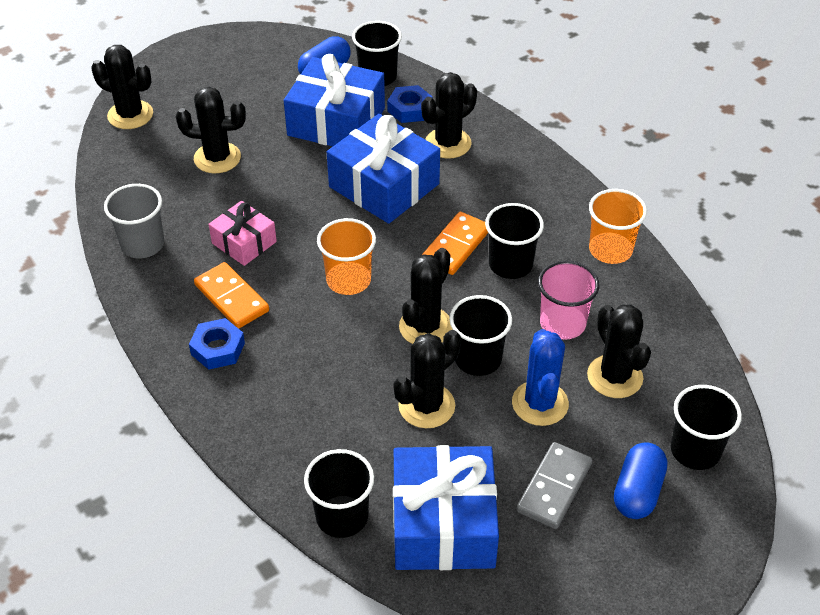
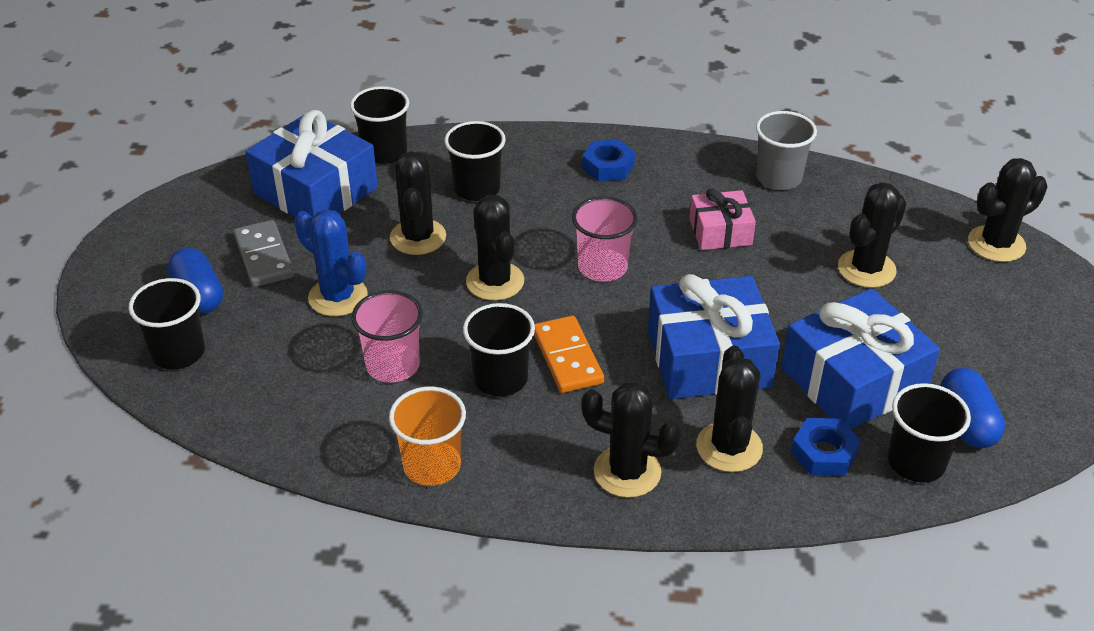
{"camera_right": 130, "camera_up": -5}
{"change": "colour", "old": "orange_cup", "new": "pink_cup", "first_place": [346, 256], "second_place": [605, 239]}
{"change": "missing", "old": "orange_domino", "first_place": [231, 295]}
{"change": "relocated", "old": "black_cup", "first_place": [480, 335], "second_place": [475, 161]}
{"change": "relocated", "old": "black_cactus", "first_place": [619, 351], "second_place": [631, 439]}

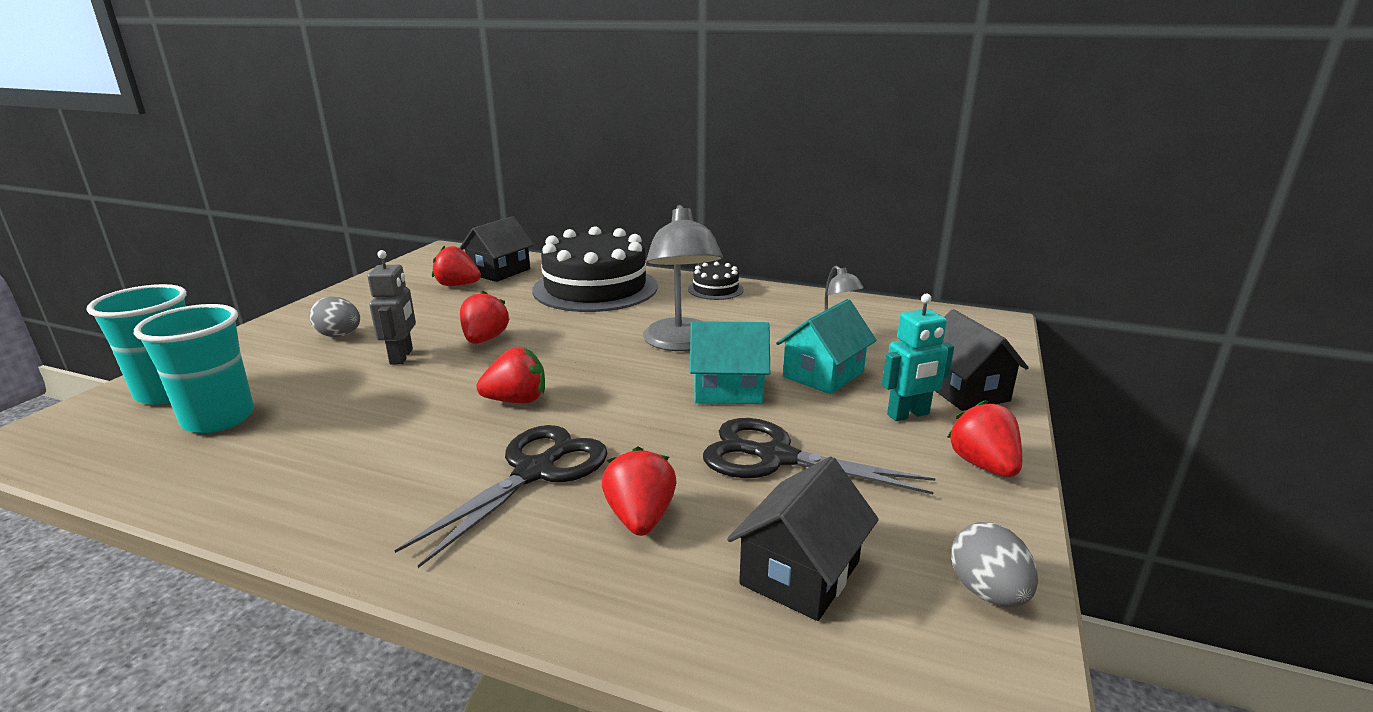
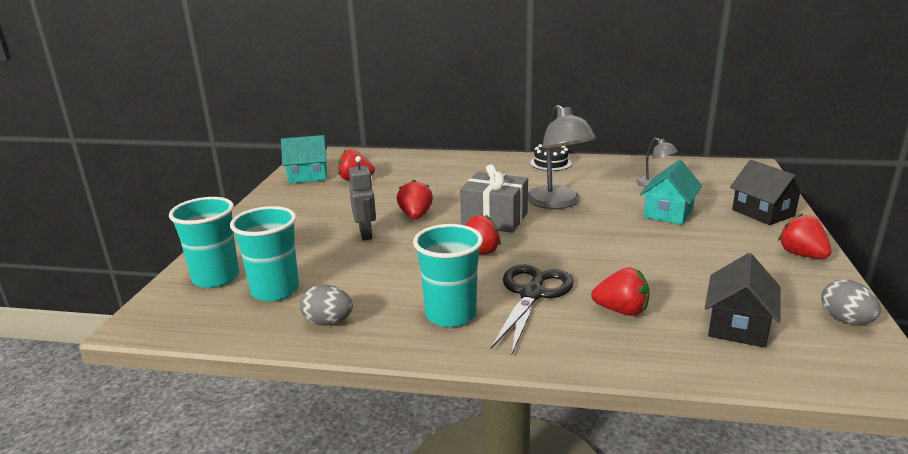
{"camera_right": -10, "camera_up": 0}
{"change": "missing", "old": "black_house", "first_place": [497, 249]}
{"change": "missing", "old": "black_cake", "first_place": [595, 269]}
{"change": "missing", "old": "turquoise_robot", "first_place": [918, 357]}
{"change": "relocated", "old": "grey_egg", "first_place": [334, 317], "second_place": [326, 305]}
{"change": "relocated", "old": "turquoise_house", "first_place": [730, 362], "second_place": [304, 159]}
{"change": "missing", "old": "black_scissors", "first_place": [819, 456]}
{"change": "spun", "old": "red_strawberry", "first_place": [639, 491], "second_place": [620, 291], "degrees": 120}
{"change": "appeared", "new": "grey_gift", "second_place": [494, 198]}
{"change": "appeared", "new": "turquoise_cup", "second_place": [448, 275]}

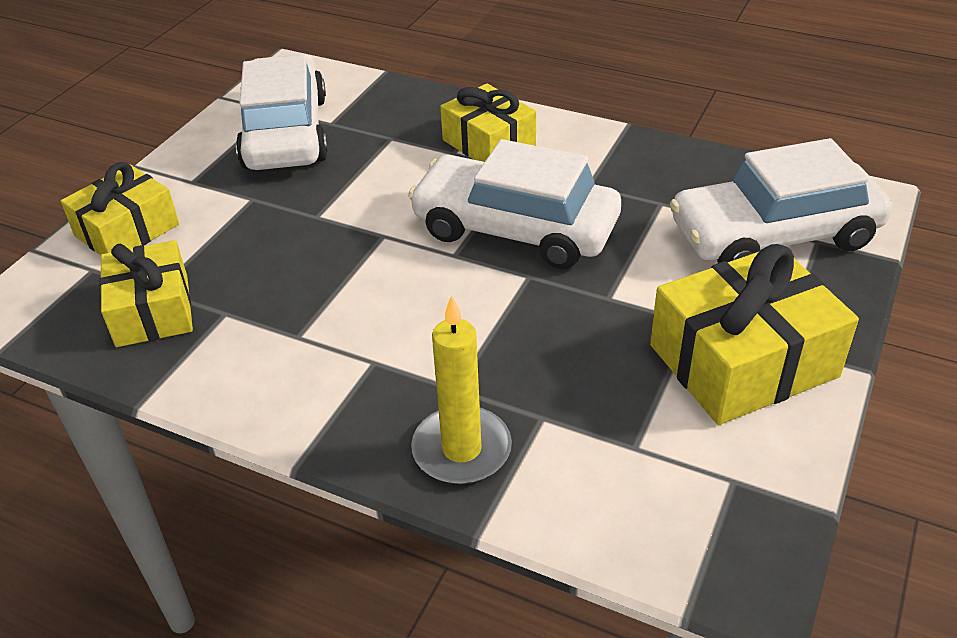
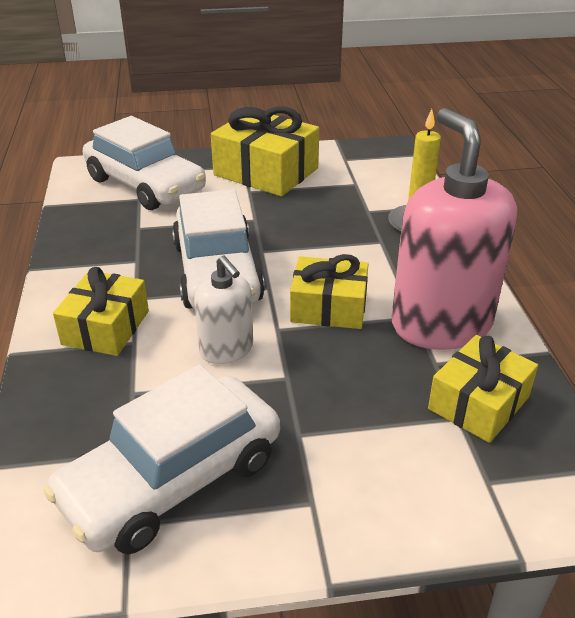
{"camera_right": -125, "camera_up": -5}
{"change": "relocated", "old": "yellow_gift", "first_place": [120, 208], "second_place": [329, 291]}
{"change": "appeared", "new": "pink_soap_dispenser", "second_place": [454, 229]}
{"change": "appeared", "new": "white_soap_dispenser", "second_place": [223, 310]}

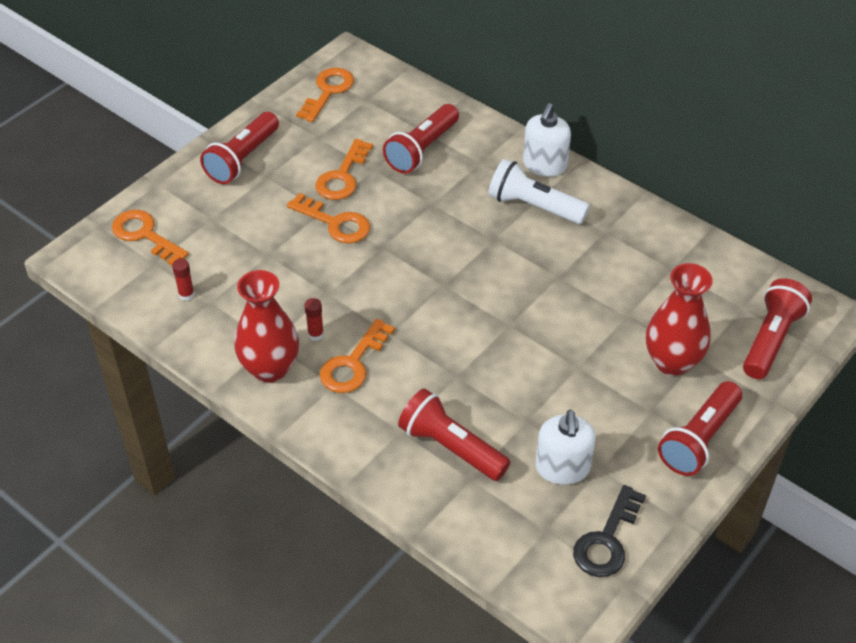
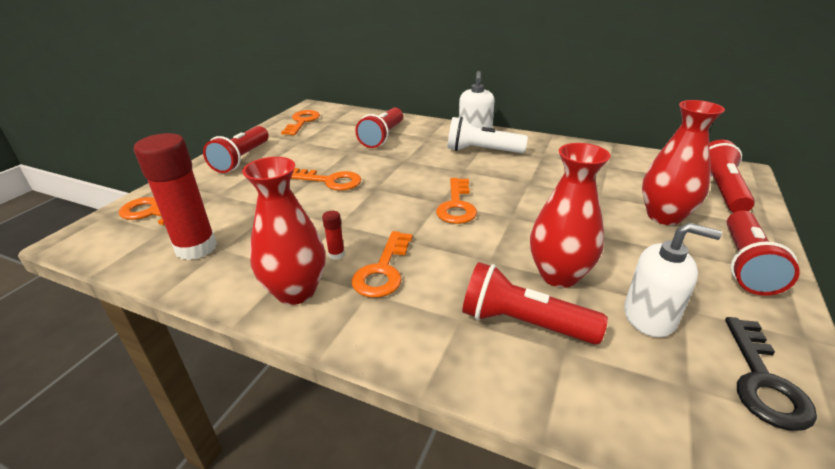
{"camera_right": -15, "camera_up": -15}
{"change": "relocated", "old": "orange_key", "first_place": [344, 169], "second_place": [456, 201]}
{"change": "size", "old": "red_glue_stick", "first_place": [183, 280], "second_place": [175, 196], "factor": 2.48}
{"change": "spun", "old": "white_soap_dispenser", "first_place": [565, 447], "second_place": [673, 280], "degrees": -60}
{"change": "appeared", "new": "red_vase", "second_place": [570, 215]}

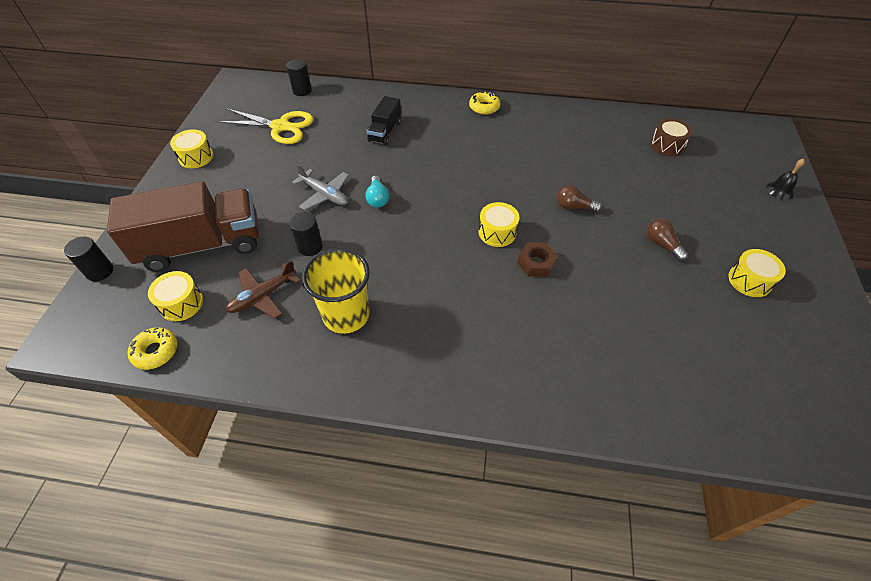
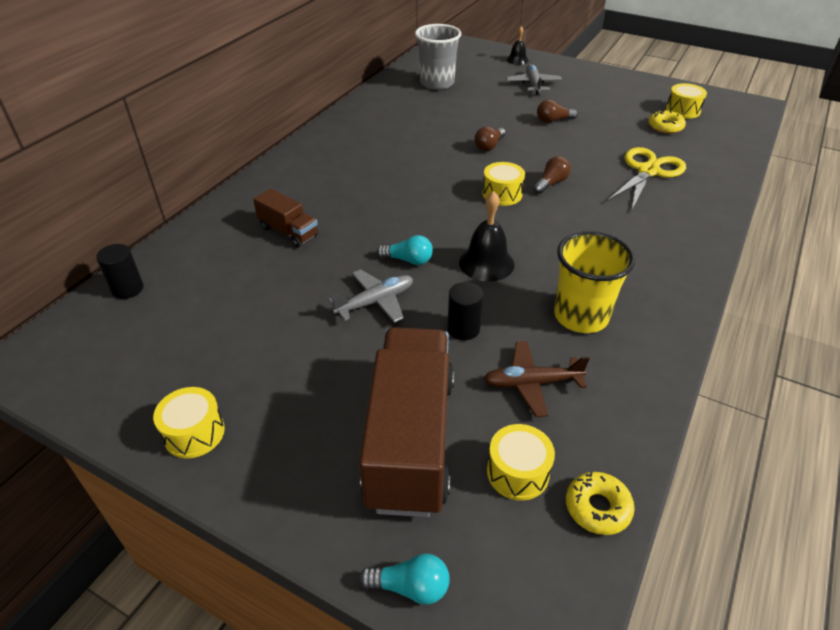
{"camera_right": -70, "camera_up": -10}
{"change": "relocated", "old": "yellow_donut", "first_place": [484, 103], "second_place": [667, 121]}
{"change": "colour", "old": "black_truck", "new": "brown_truck", "first_place": [383, 120], "second_place": [285, 218]}
{"change": "relocated", "old": "yellow_scissors", "first_place": [265, 126], "second_place": [646, 178]}
{"change": "exchanged", "old": "brown_drum", "new": "grey_cup", "first_place": [671, 137], "second_place": [438, 57]}
{"change": "exchanged", "old": "black_cylinder", "new": "turquoise_light_bulb", "first_place": [88, 258], "second_place": [404, 579]}
{"change": "exchanged", "old": "brown_nut", "new": "brown_light_bulb", "first_place": [537, 259], "second_place": [552, 175]}
{"change": "relocated", "old": "yellow_drum", "first_place": [757, 273], "second_place": [686, 101]}
{"change": "spun", "old": "brown_plane", "first_place": [263, 289], "second_place": [536, 379], "degrees": 105}
{"change": "appeared", "new": "grey_plane", "second_place": [534, 79]}
{"change": "appeared", "new": "black_bell", "second_place": [487, 236]}

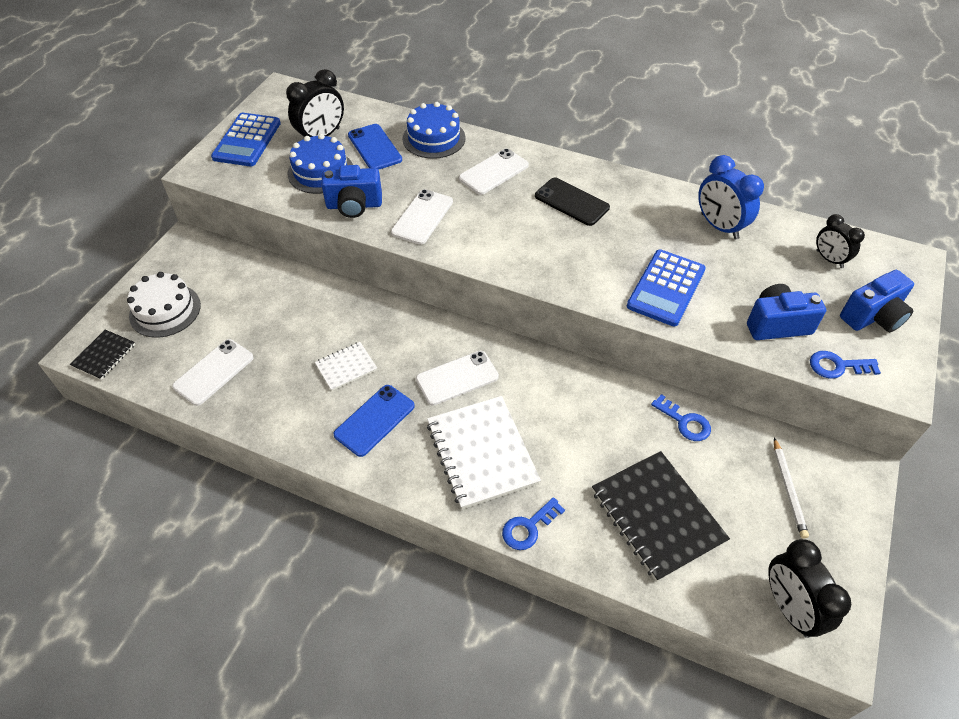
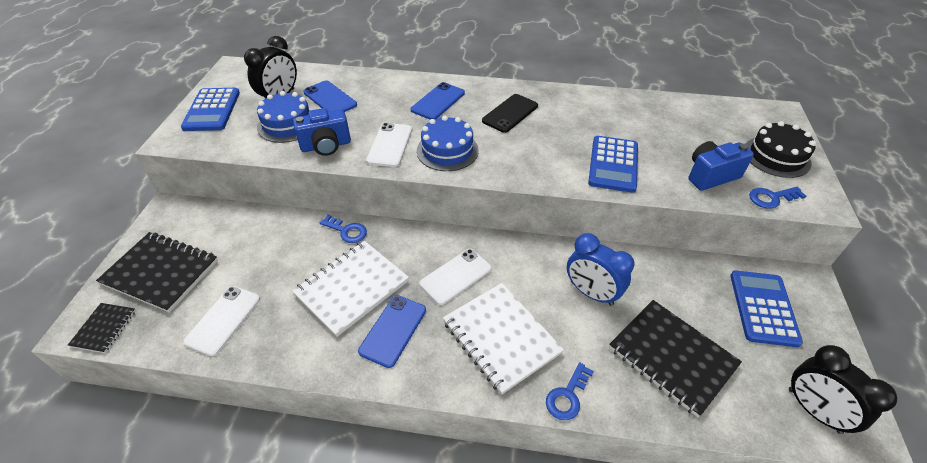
{"camera_right": -15, "camera_up": -5}
{"change": "relocated", "old": "blue_cake", "first_place": [434, 130], "second_place": [448, 143]}
{"change": "colour", "old": "white_phone", "new": "blue_phone", "first_place": [494, 171], "second_place": [438, 101]}
{"change": "relocated", "old": "blue_clock", "first_place": [731, 197], "second_place": [600, 269]}
{"change": "spun", "old": "black_phone", "first_place": [572, 201], "second_place": [510, 113], "degrees": -75}
{"change": "missing", "old": "black_clock", "first_place": [840, 241]}
{"change": "exchanged", "old": "blue_camera", "new": "black_cake", "first_place": [877, 301], "second_place": [781, 149]}
{"change": "exchanged", "old": "white_cake", "new": "black_notebook", "first_place": [164, 305], "second_place": [157, 272]}
{"change": "size", "old": "white_notebook", "first_place": [346, 366], "second_place": [350, 289], "factor": 1.92}
{"change": "relocated", "old": "blue_key", "first_place": [681, 417], "second_place": [343, 229]}
{"change": "exchanged", "old": "white_pencil", "new": "blue_calculator", "first_place": [791, 488], "second_place": [766, 308]}

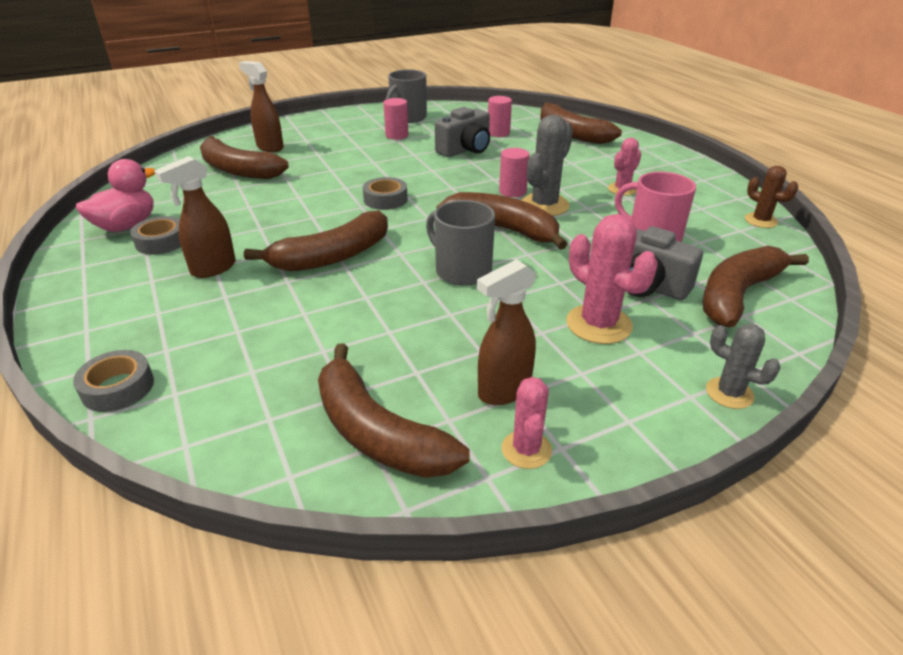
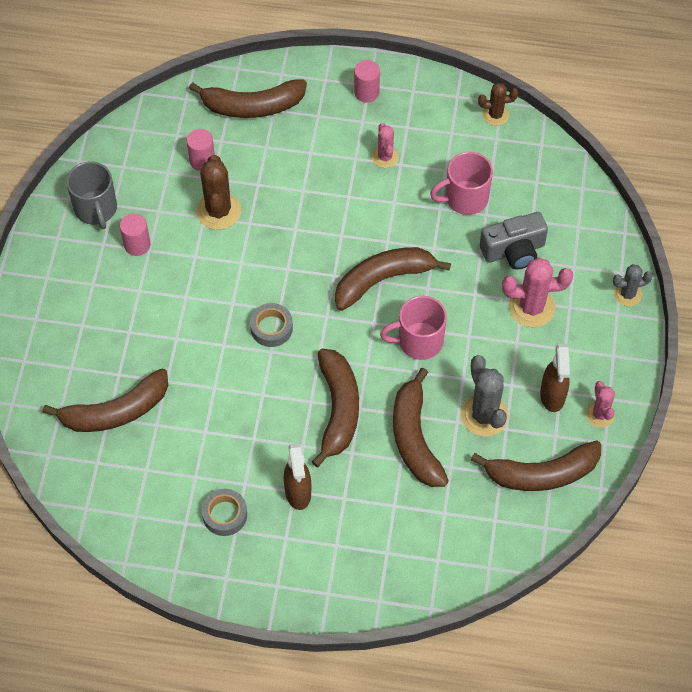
{"camera_right": -55, "camera_up": 25}
{"change": "missing", "old": "brown_spray_bottle", "first_place": [261, 106]}
{"change": "exchanged", "old": "grey_camera", "new": "brown_cactus", "first_place": [462, 132], "second_place": [218, 192]}
{"change": "relocated", "old": "grey_cactus", "first_place": [547, 165], "second_place": [484, 396]}
{"change": "relocated", "old": "pink_cylinder", "first_place": [514, 172], "second_place": [367, 81]}
{"change": "missing", "old": "pink_duck", "first_place": [115, 195]}
{"change": "colour", "old": "grey_mug", "new": "pink_mug", "first_place": [460, 243], "second_place": [413, 328]}
{"change": "relocated", "old": "brown_banana", "first_place": [756, 286], "second_place": [421, 427]}
{"change": "missing", "old": "grey_tape", "first_place": [113, 381]}
{"change": "spun", "old": "pink_cactus", "first_place": [526, 423], "second_place": [600, 404], "degrees": 45}

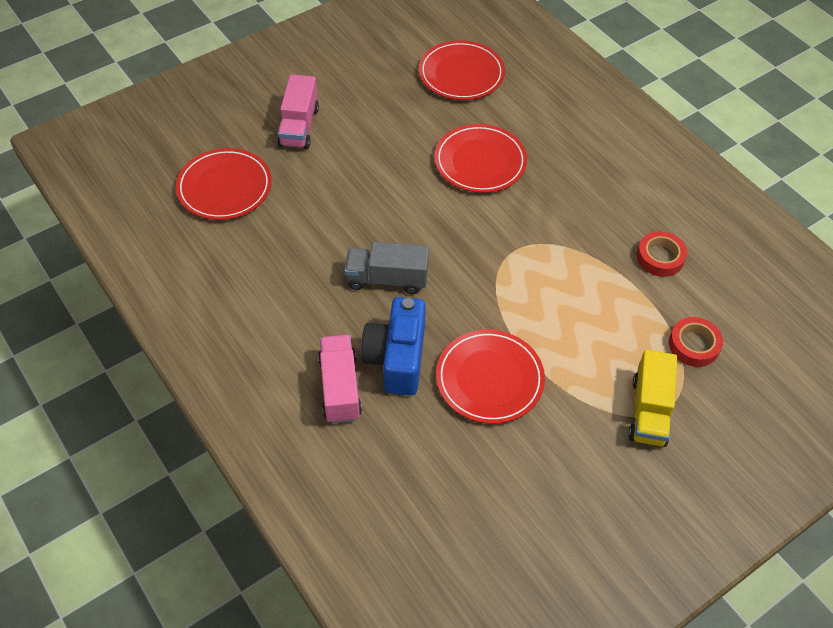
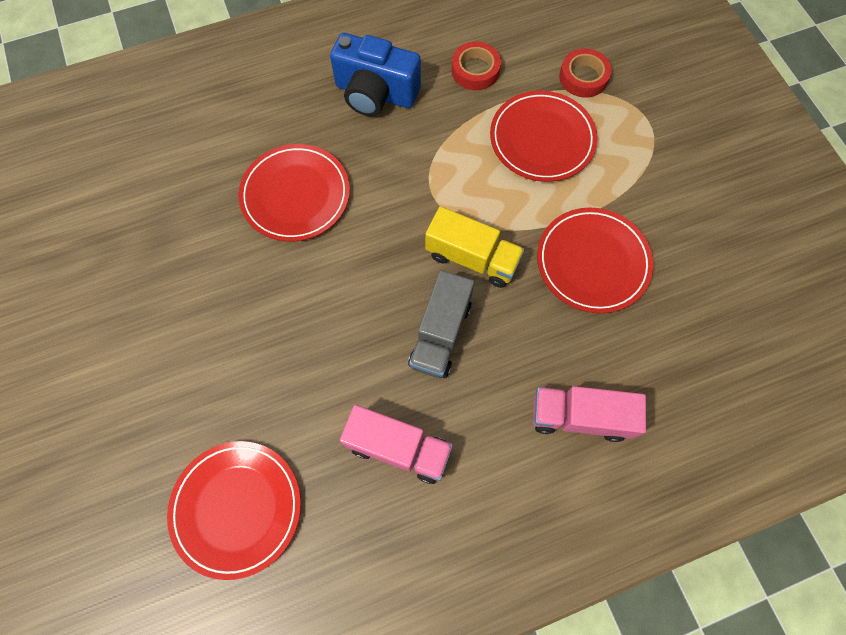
{"camera_right": -75, "camera_up": 15}
{"change": "relocated", "old": "red_plate", "first_place": [462, 70], "second_place": [544, 136]}
{"change": "relocated", "old": "pink_truck", "first_place": [298, 111], "second_place": [396, 444]}
{"change": "relocated", "old": "blue_camera", "first_place": [393, 346], "second_place": [375, 74]}
{"change": "relocated", "old": "yellow_truck", "first_place": [652, 398], "second_place": [475, 247]}

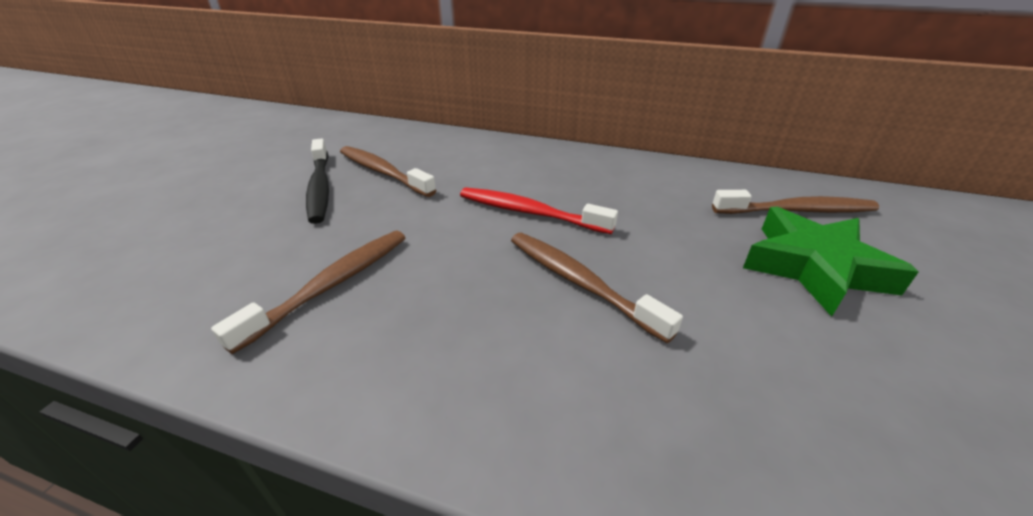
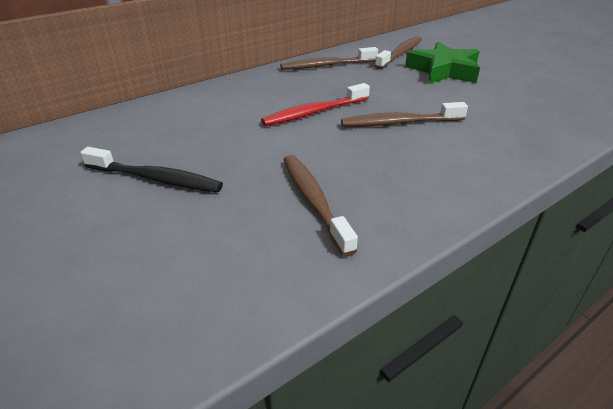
{"camera_right": -55, "camera_up": 0}
{"change": "relocated", "old": "brown_toothbrush", "first_place": [388, 171], "second_place": [329, 58]}

